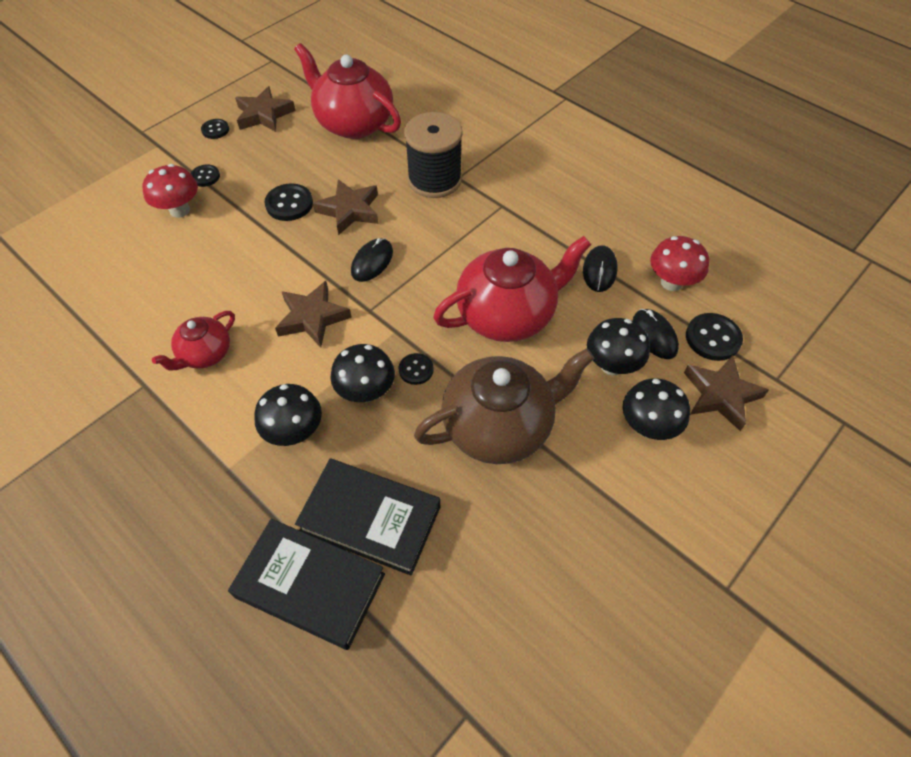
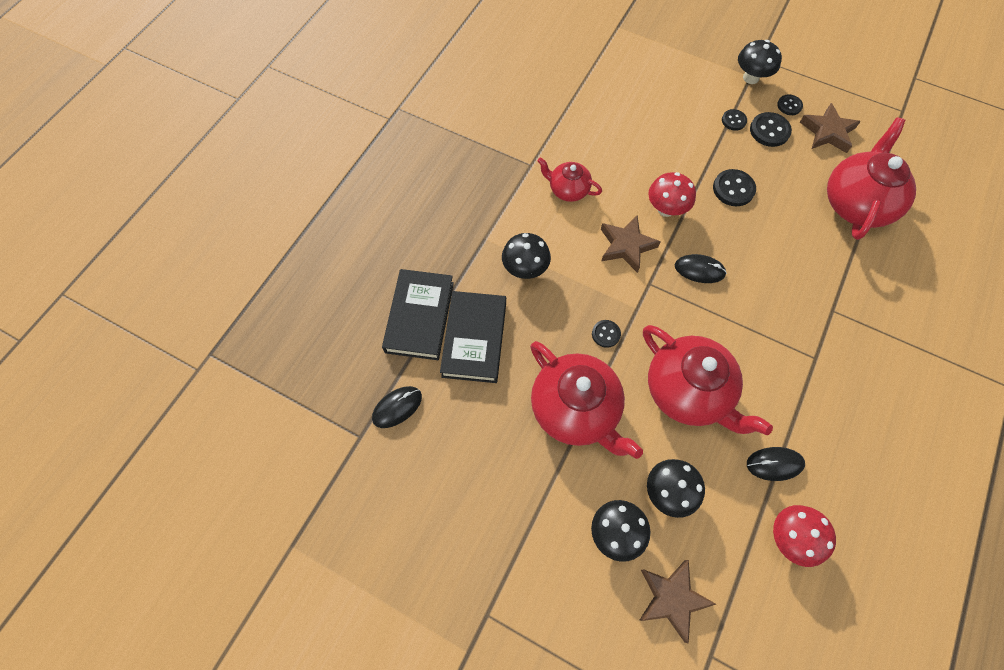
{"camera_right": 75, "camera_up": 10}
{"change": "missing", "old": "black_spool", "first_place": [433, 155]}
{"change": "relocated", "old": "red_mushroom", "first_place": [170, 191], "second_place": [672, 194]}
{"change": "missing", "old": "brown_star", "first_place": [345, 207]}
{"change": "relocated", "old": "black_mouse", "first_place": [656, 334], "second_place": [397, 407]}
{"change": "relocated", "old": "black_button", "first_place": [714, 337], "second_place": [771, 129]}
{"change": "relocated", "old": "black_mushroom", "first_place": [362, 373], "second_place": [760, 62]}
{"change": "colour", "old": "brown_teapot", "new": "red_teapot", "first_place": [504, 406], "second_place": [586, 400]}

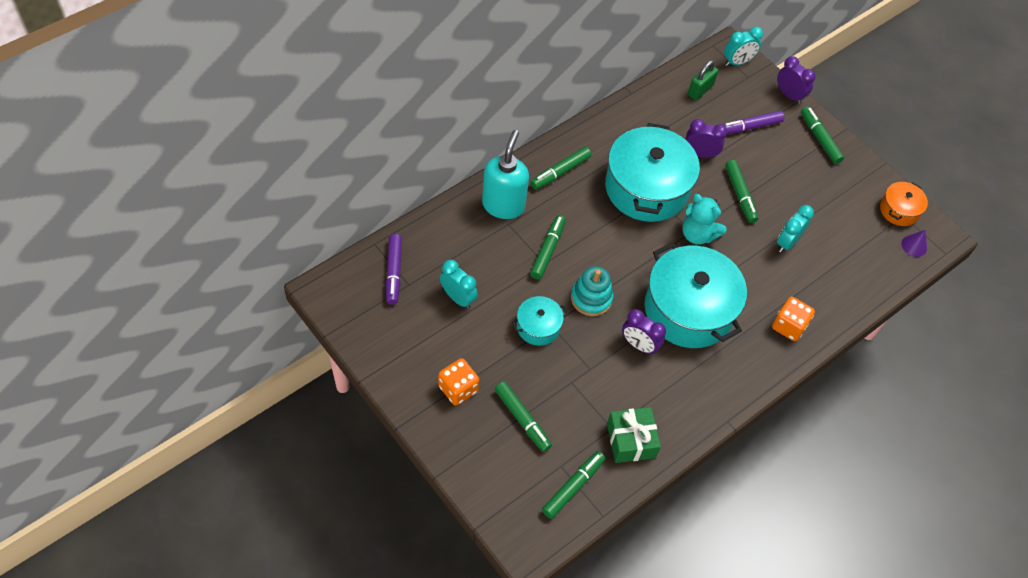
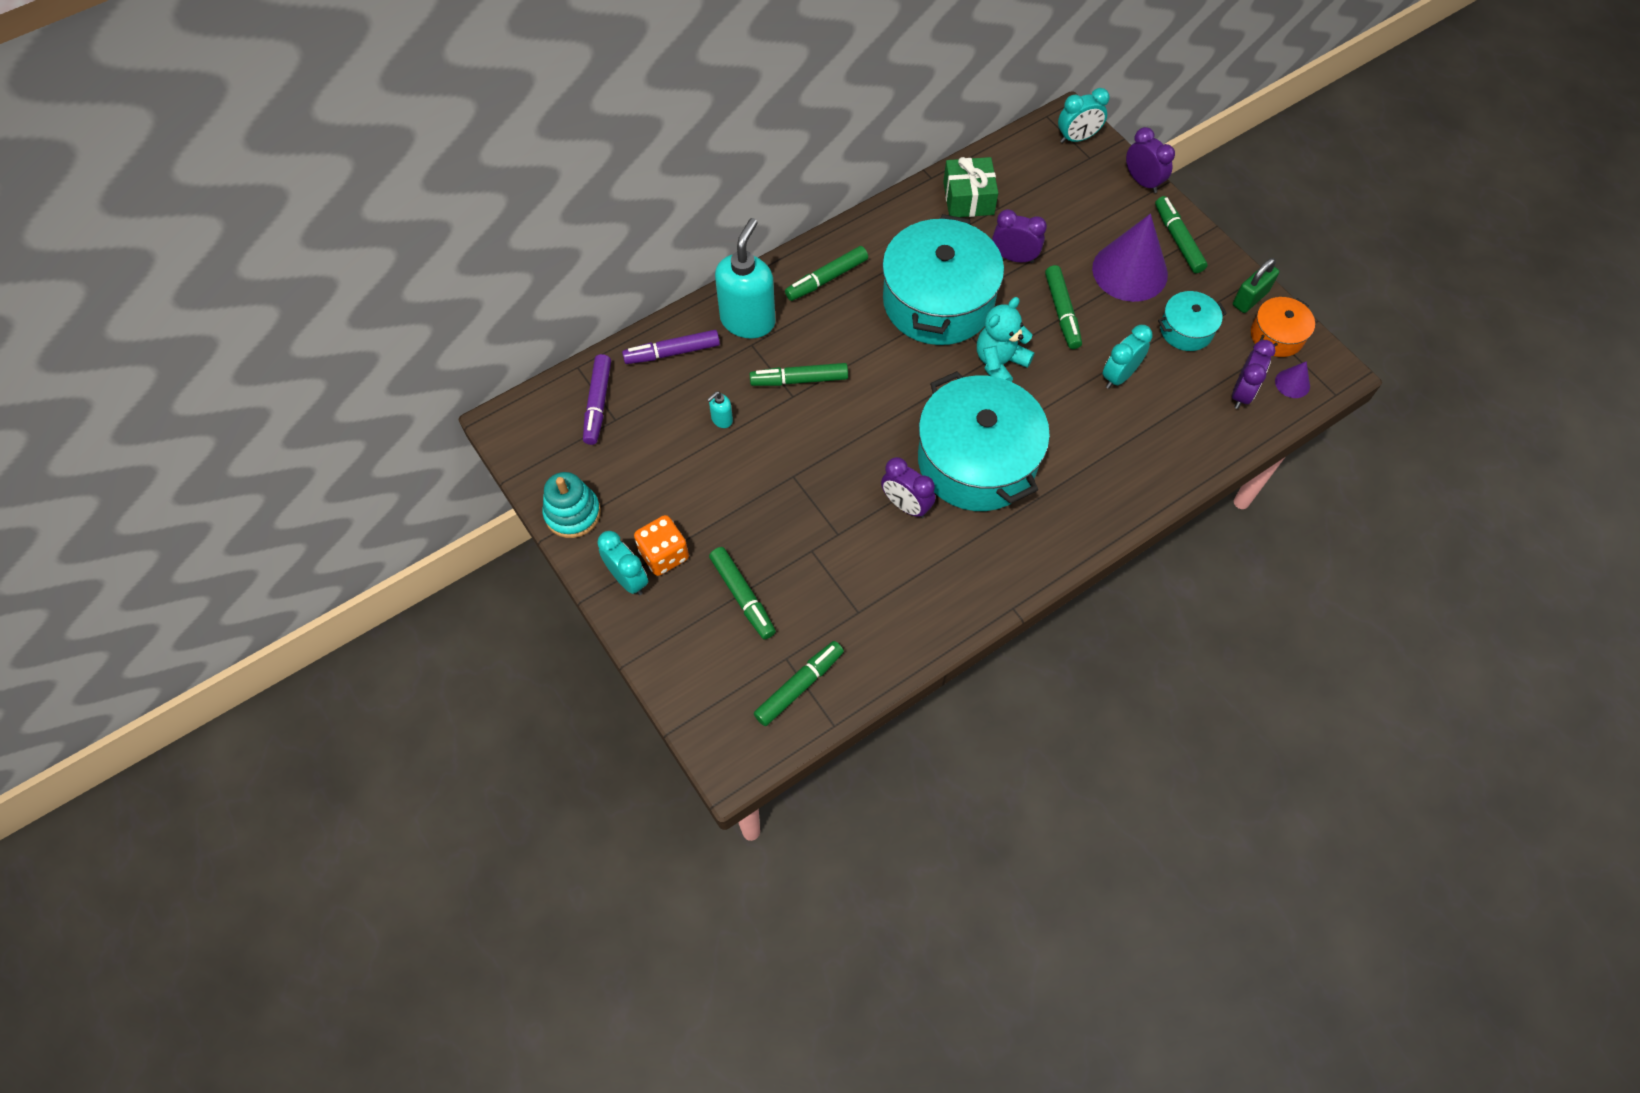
{"camera_right": 10, "camera_up": 5}
{"change": "relocated", "old": "green_padlock", "first_place": [703, 80], "second_place": [1256, 285]}
{"change": "relocated", "old": "purple_marker", "first_place": [753, 122], "second_place": [671, 347]}
{"change": "spun", "old": "turquoise_teddy_bear", "first_place": [704, 219], "second_place": [1005, 339], "degrees": 90}
{"change": "spun", "old": "green_marker", "first_place": [548, 247], "second_place": [799, 374], "degrees": -120}
{"change": "relocated", "old": "turquoise_clock", "first_place": [459, 284], "second_place": [622, 563]}
{"change": "relocated", "old": "turquoise_stacking_toy", "first_place": [592, 291], "second_place": [571, 505]}
{"change": "relocated", "old": "turquoise_pot", "first_place": [540, 321], "second_place": [1192, 321]}
{"change": "missing", "old": "orange_dice", "first_place": [793, 318]}
{"change": "relocated", "old": "green_gift", "first_place": [634, 435], "second_place": [970, 187]}
{"change": "appeared", "new": "purple_cone", "second_place": [1130, 258]}
{"change": "appeared", "new": "purple_clock", "second_place": [1254, 374]}
{"change": "appeared", "new": "turquoise_soap_dispenser", "second_place": [720, 409]}

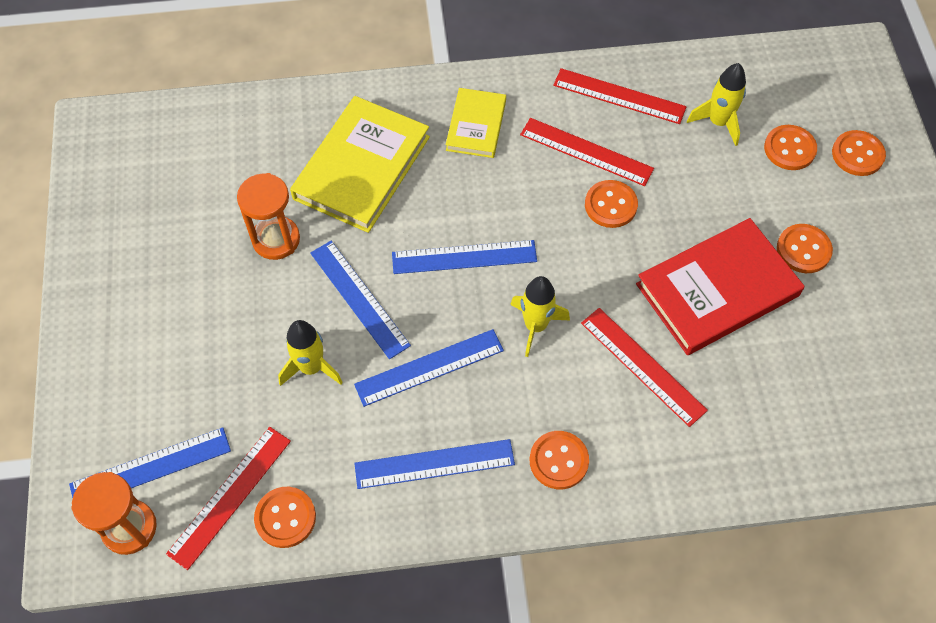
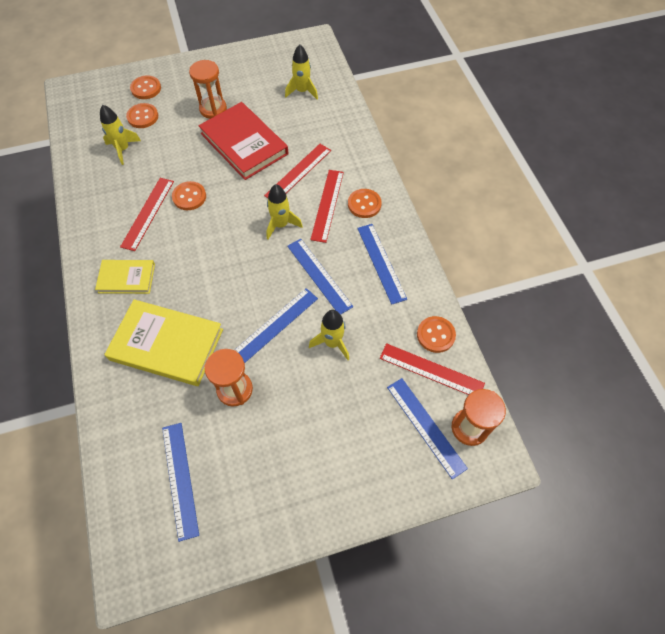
{"camera_right": -100, "camera_up": 0}
{"change": "relocated", "old": "red_ruler", "first_place": [620, 96], "second_place": [327, 206]}
{"change": "exchanged", "old": "orange_button", "new": "orange_hourglass", "first_place": [805, 248], "second_place": [208, 89]}
{"change": "relocated", "old": "blue_ruler", "first_place": [464, 257], "second_place": [180, 482]}
{"change": "appeared", "new": "yellow_rocket", "second_place": [301, 71]}

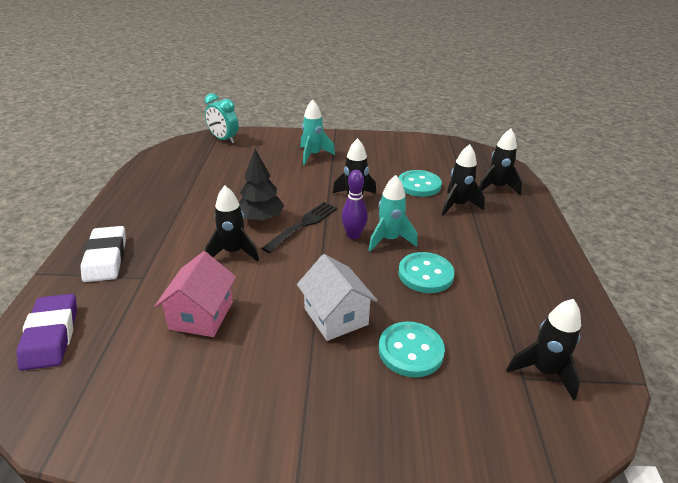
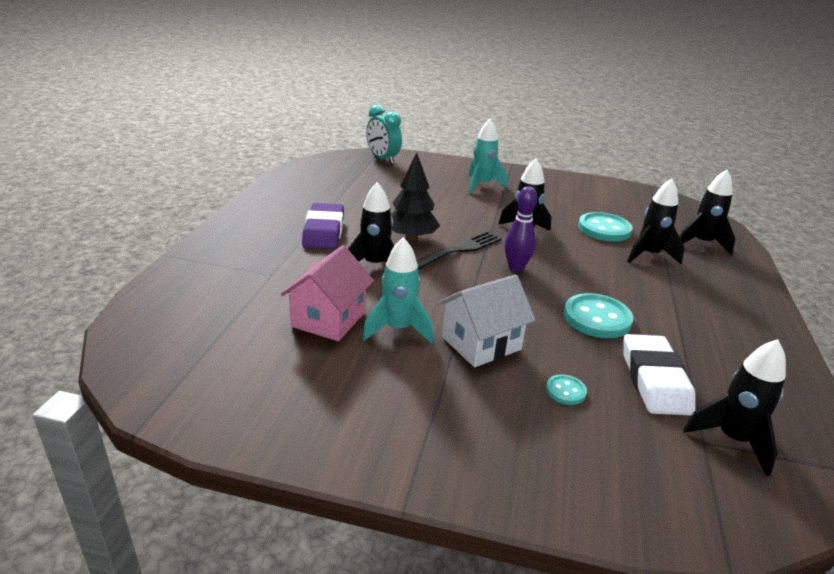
{"camera_right": 10, "camera_up": -5}
{"change": "relocated", "old": "turquoise_rocket", "first_place": [392, 213], "second_place": [398, 290]}
{"change": "relocated", "old": "white_eraser", "first_place": [103, 254], "second_place": [659, 375]}
{"change": "spun", "old": "white_house", "first_place": [337, 297], "second_place": [486, 320], "degrees": 75}
{"change": "relocated", "old": "purple_eraser", "first_place": [46, 332], "second_place": [323, 226]}
{"change": "size", "old": "turquoise_button", "first_place": [412, 349], "second_place": [566, 389], "factor": 0.5}

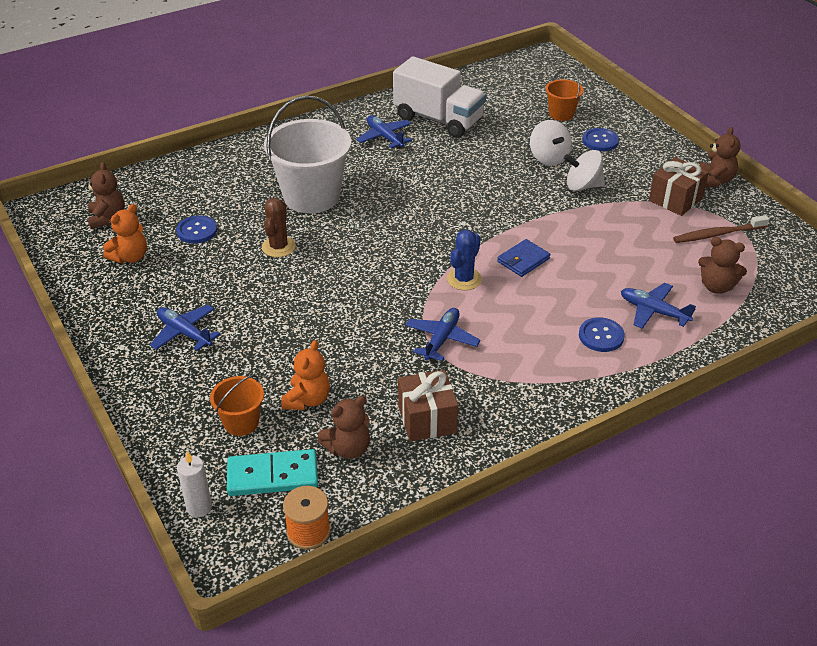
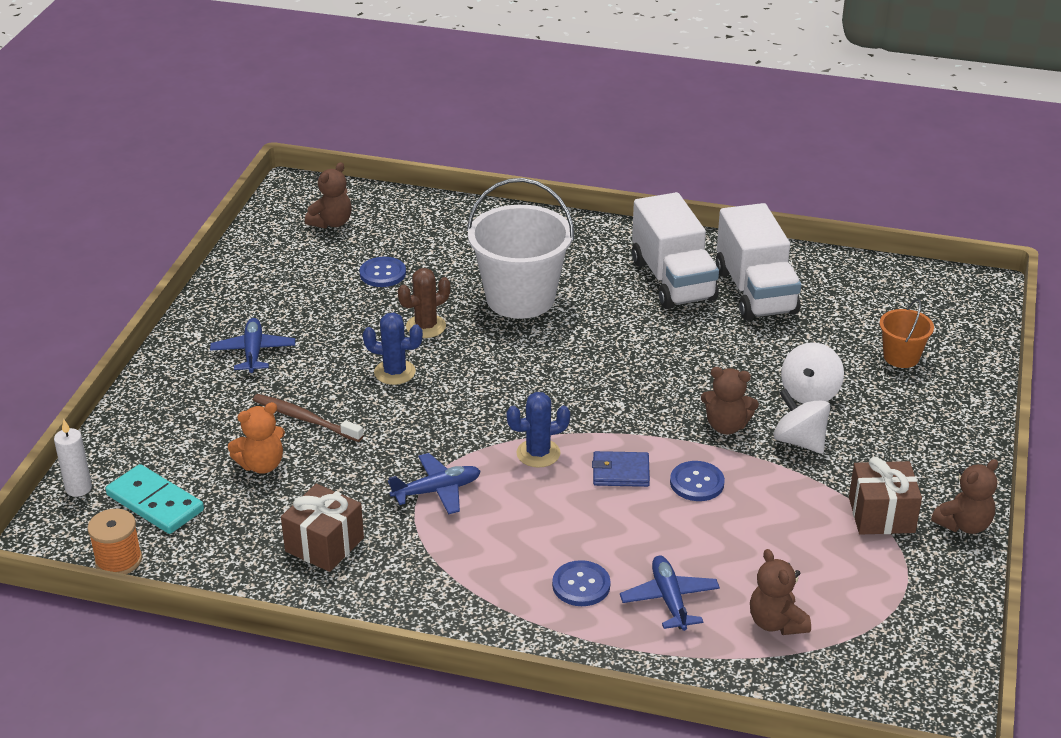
{"camera_right": 45, "camera_up": -5}
{"change": "exchanged", "old": "blue_plane", "new": "white_truck", "first_place": [384, 132], "second_place": [675, 250]}
{"change": "relocated", "old": "blue_button", "first_place": [600, 139], "second_place": [697, 481]}
{"change": "missing", "old": "orange_teddy_bear", "first_place": [125, 234]}
{"change": "relocated", "old": "brown_toothbrush", "first_place": [721, 229], "second_place": [308, 418]}
{"change": "missing", "old": "orange_bucket", "first_place": [237, 405]}
{"change": "relocated", "old": "brown_teddy_bear", "first_place": [344, 427], "second_place": [730, 400]}
{"change": "appeared", "new": "blue_cactus", "second_place": [393, 349]}

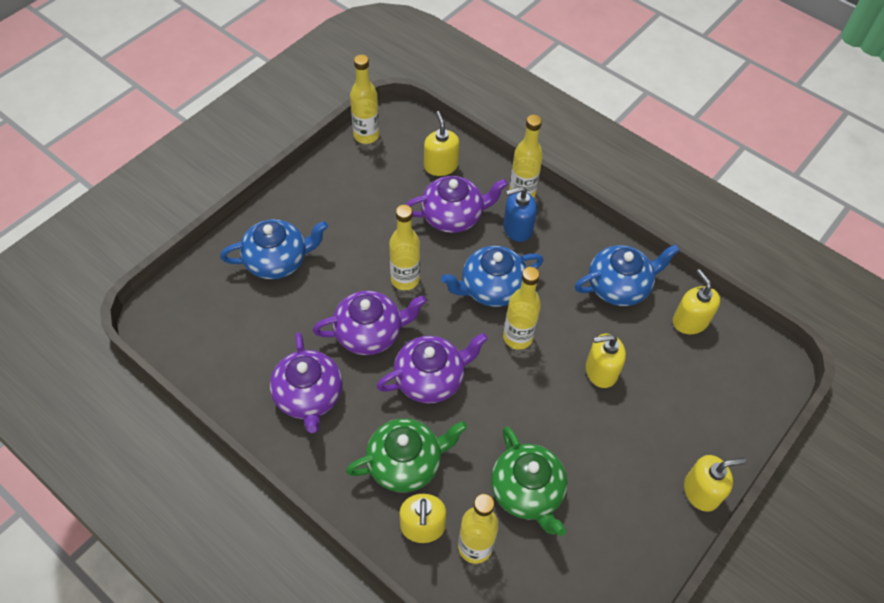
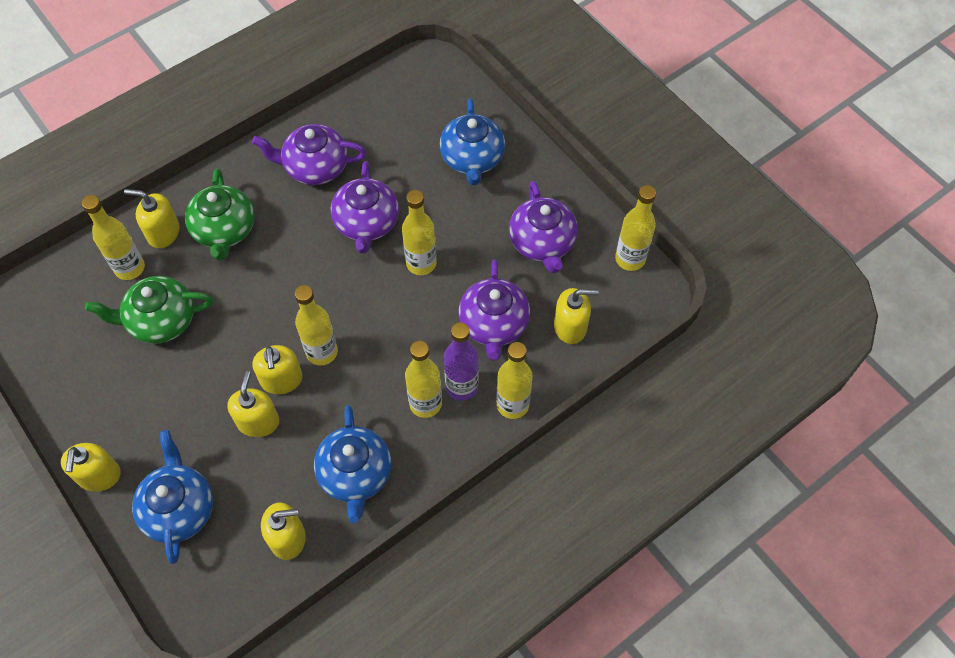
{"camera_right": 105, "camera_up": 5}
{"change": "exchanged", "old": "blue_soap_dispenser", "new": "purple_bottle", "first_place": [520, 214], "second_place": [461, 361]}
{"change": "relocated", "old": "blue_teapot", "first_place": [492, 276], "second_place": [172, 497]}
{"change": "relocated", "old": "purple_teapot", "first_place": [432, 368], "second_place": [543, 227]}
{"change": "appeared", "new": "yellow_bottle", "second_place": [423, 379]}
{"change": "appeared", "new": "yellow_soap_dispenser", "second_place": [278, 369]}

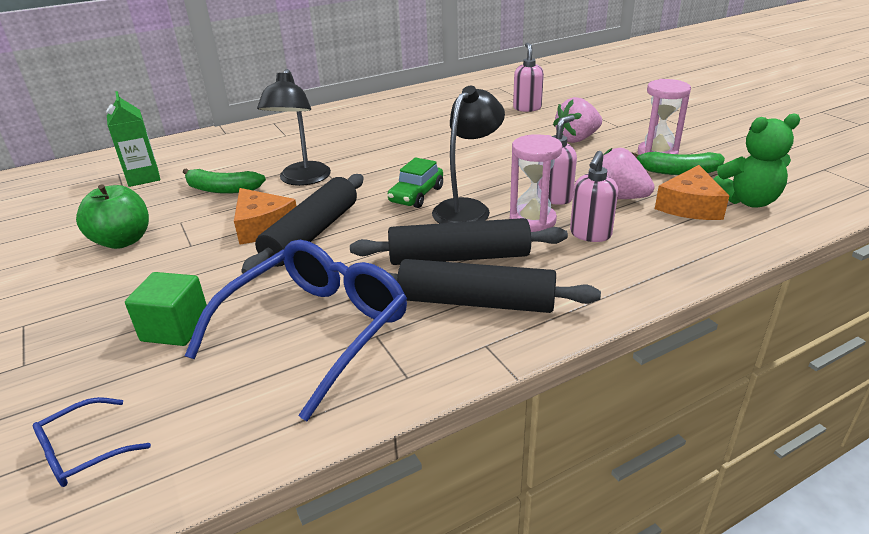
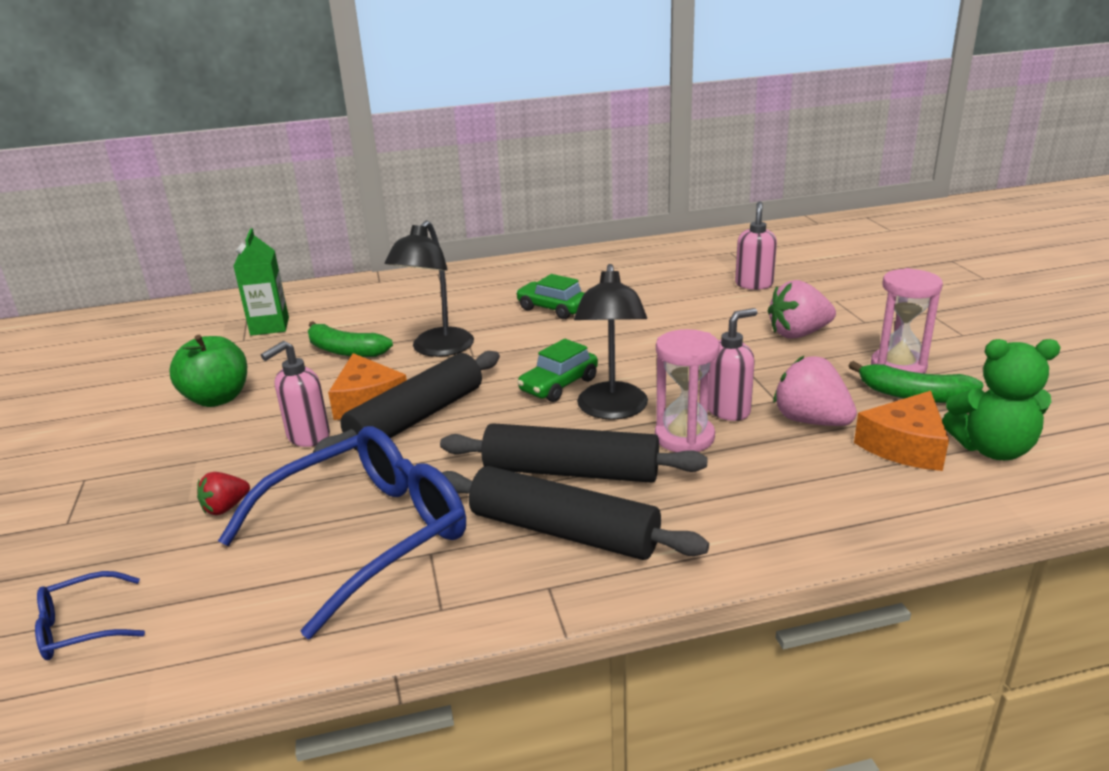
{"camera_right": 15, "camera_up": -5}
{"change": "spun", "old": "black_lamp", "first_place": [468, 155], "second_place": [611, 342], "degrees": 135}
{"change": "relocated", "old": "pink_soap_dispenser", "first_place": [594, 196], "second_place": [295, 394]}
{"change": "exchanged", "old": "green_cube", "new": "red_strawberry", "first_place": [166, 309], "second_place": [223, 493]}
{"change": "appeared", "new": "green_car", "second_place": [550, 296]}

